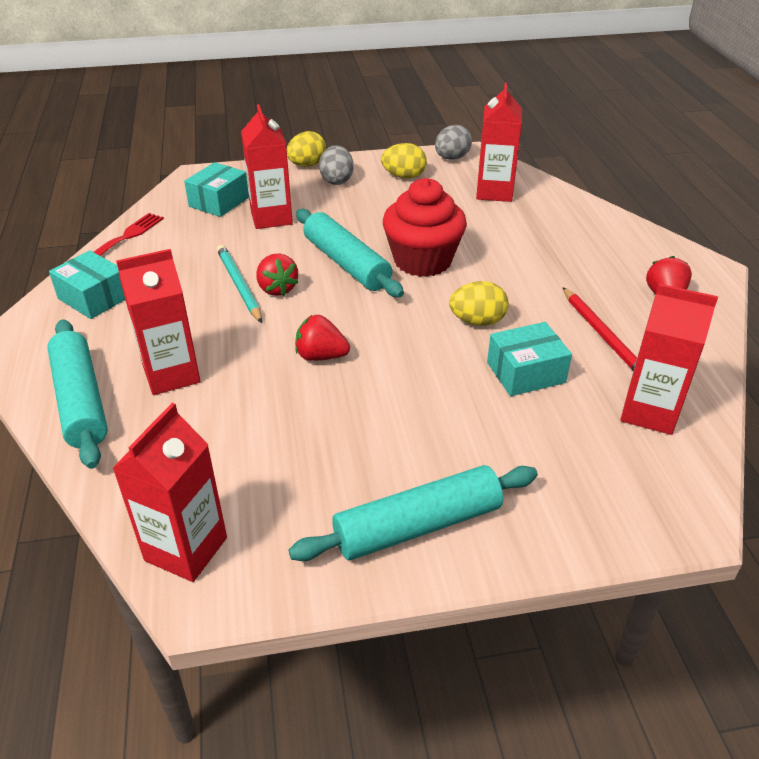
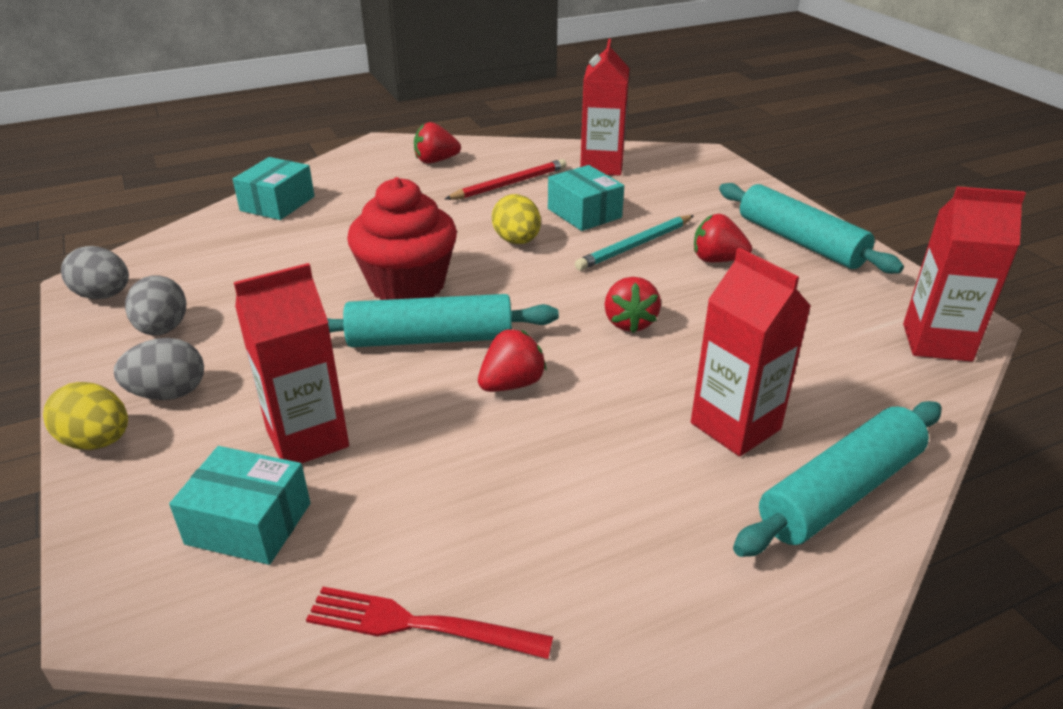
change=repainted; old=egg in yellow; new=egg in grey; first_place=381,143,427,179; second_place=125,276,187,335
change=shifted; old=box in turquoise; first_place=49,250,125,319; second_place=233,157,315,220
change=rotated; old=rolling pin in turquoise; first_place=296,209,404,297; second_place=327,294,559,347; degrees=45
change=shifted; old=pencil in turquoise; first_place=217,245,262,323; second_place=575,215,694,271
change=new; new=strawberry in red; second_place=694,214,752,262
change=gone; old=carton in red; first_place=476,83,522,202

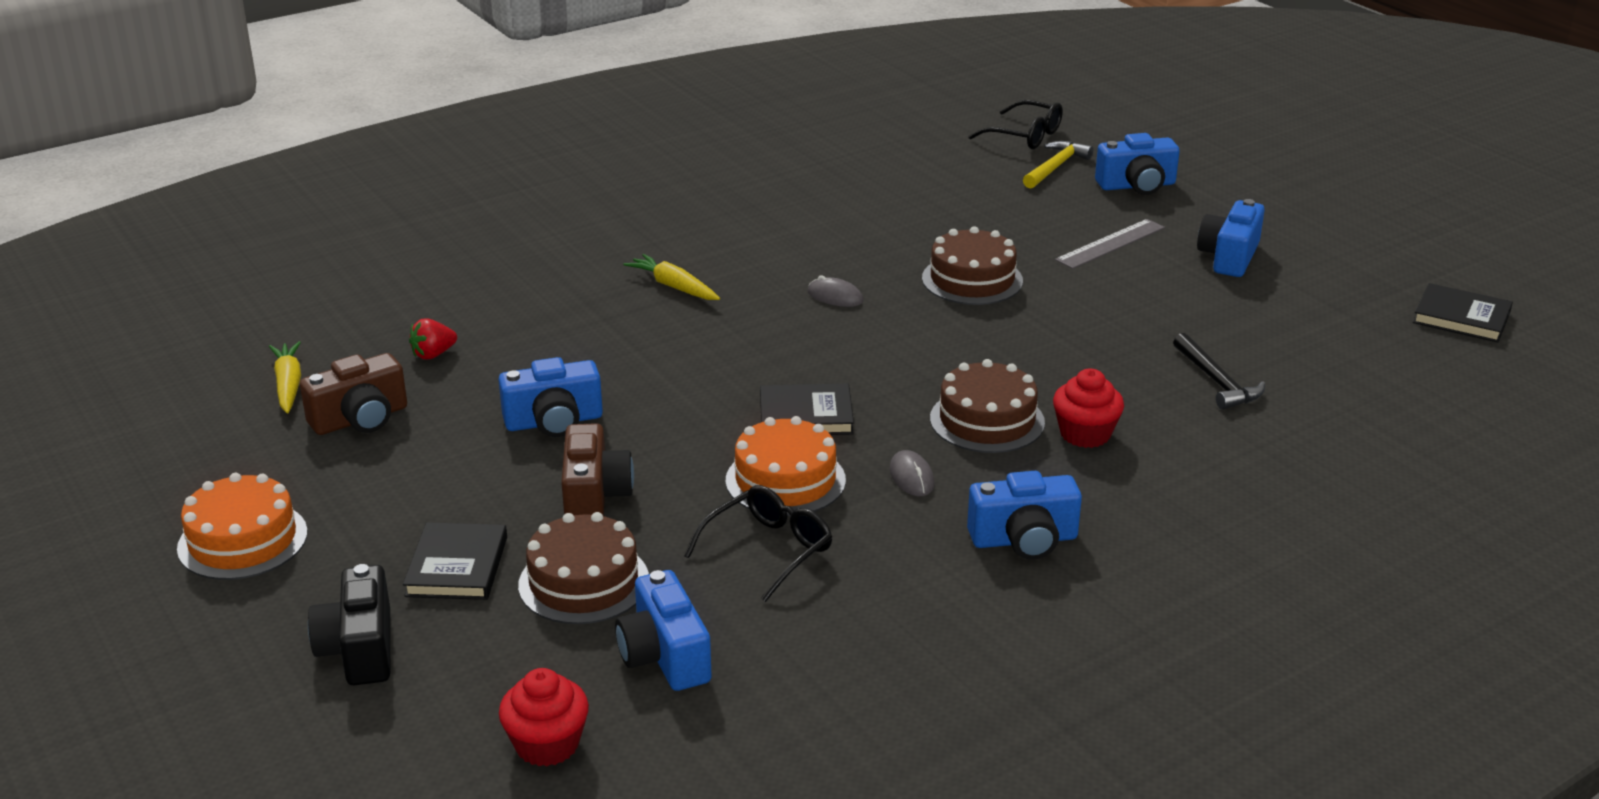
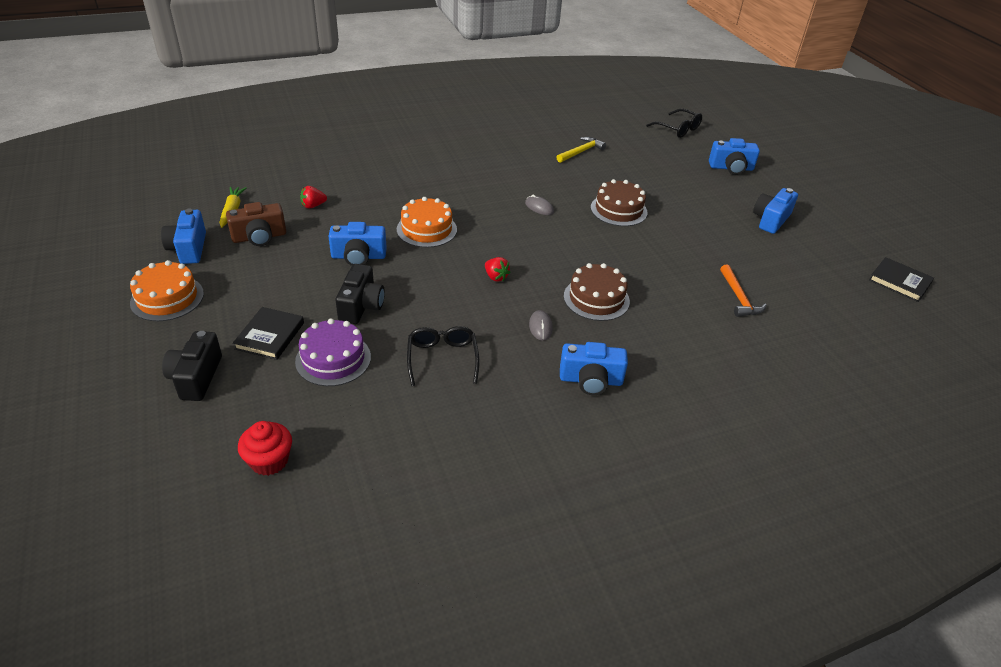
change=shifted; old=camera in blue; first_place=615,570,712,691; second_place=161,208,206,264
change=repainted; old=cake in brown; new=cake in purple; first_place=518,512,649,624; second_place=295,318,371,386
change=repainted; old=camera in brown; new=camera in black; first_place=561,423,634,516; second_place=336,264,385,324
change=shifted; old=cake in orange; first_place=726,416,846,516; second_place=397,197,457,248
change=rotated; old=glasses in black; first_place=684,485,832,602; second_place=407,326,479,386; degrees=-60
change=swapped; old=book in black; new=strawberry in red; first_place=760,383,854,435; second_place=485,257,511,282
change=shifted; old=hammer in yellow; first_place=1023,141,1093,189; second_place=557,137,606,163
change=repainted; old=hammer in black; new=hammer in orange; first_place=1173,333,1265,410; second_place=720,265,767,317
change=gone; old=carrot in yellow; first_place=623,254,720,300
change=gone; old=cupcake in red; first_place=1053,369,1124,448
change=gone; old=ruler in grey; first_place=1055,219,1165,269

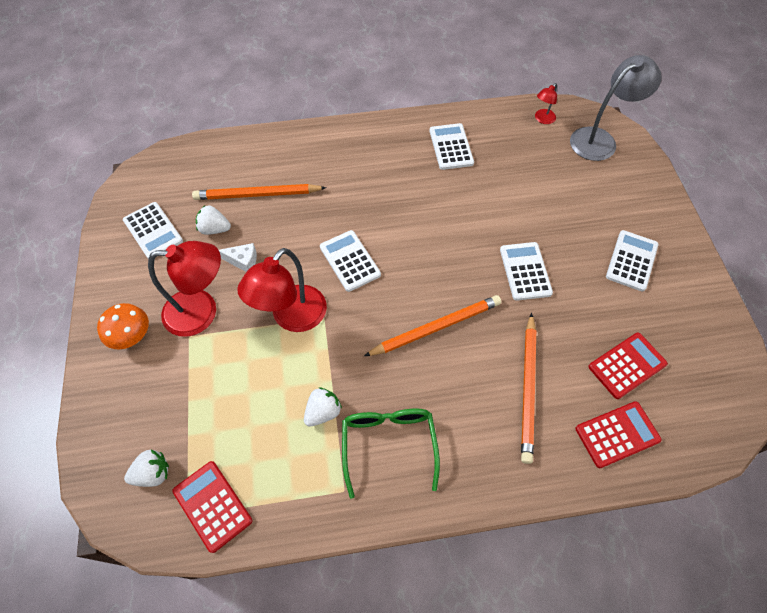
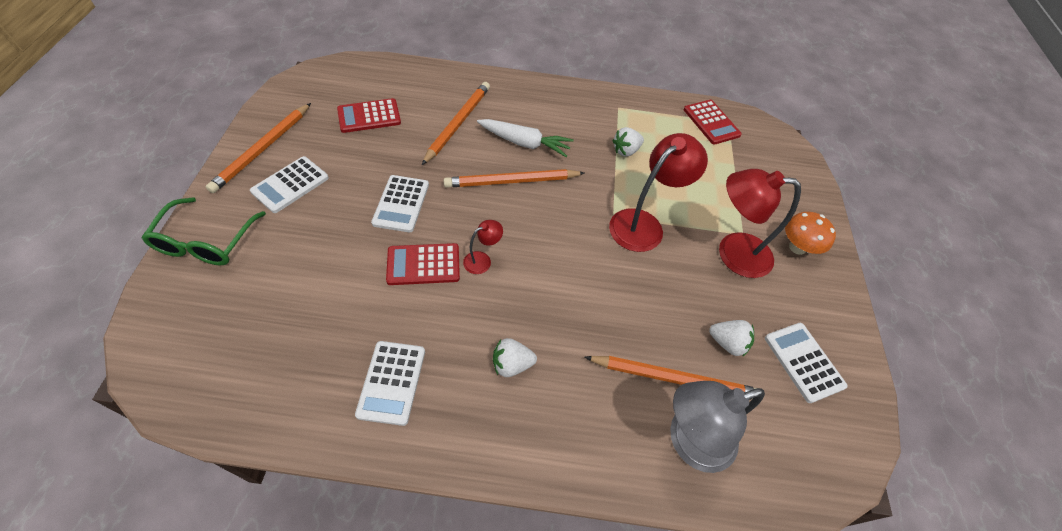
change=shifted; old=glasses in green; first_place=342,408,440,499; second_place=142,197,266,265
change=new; new=pencil in orange; second_place=206,103,311,193
change=shifted; old=calculator in red; first_place=575,401,662,468; second_place=386,243,460,285
change=shifted; old=lamp in red; first_place=535,83,557,124; second_place=463,220,503,274
change=new; new=carrot in white; second_place=477,119,574,157
change=shifted; old=strawberry in white; first_place=124,450,169,487; second_place=493,338,537,377
change=shifted; old=lamp in grey; first_place=570,55,662,161; second_place=670,381,765,473
change=gone; old=cheese in white; first_place=219,243,257,272
change=gone; old=calculator in white; first_place=320,230,381,292

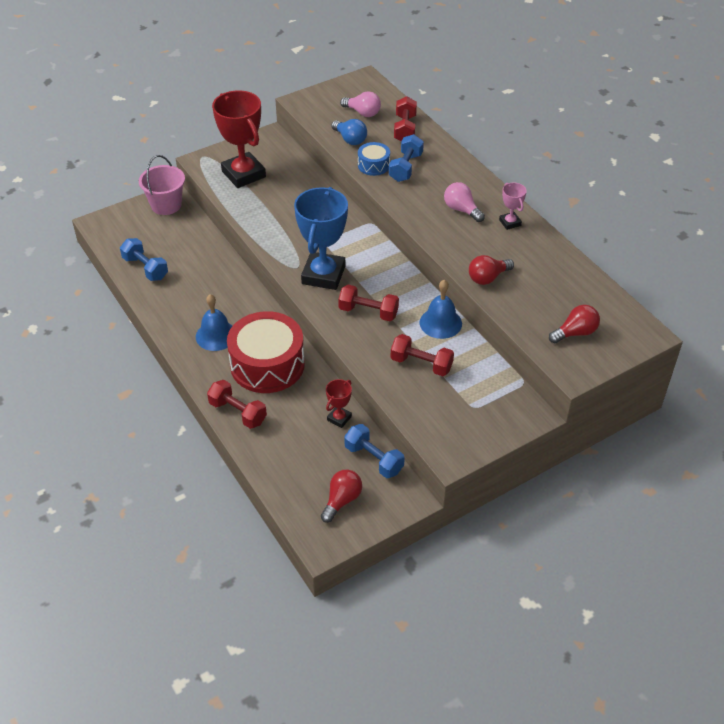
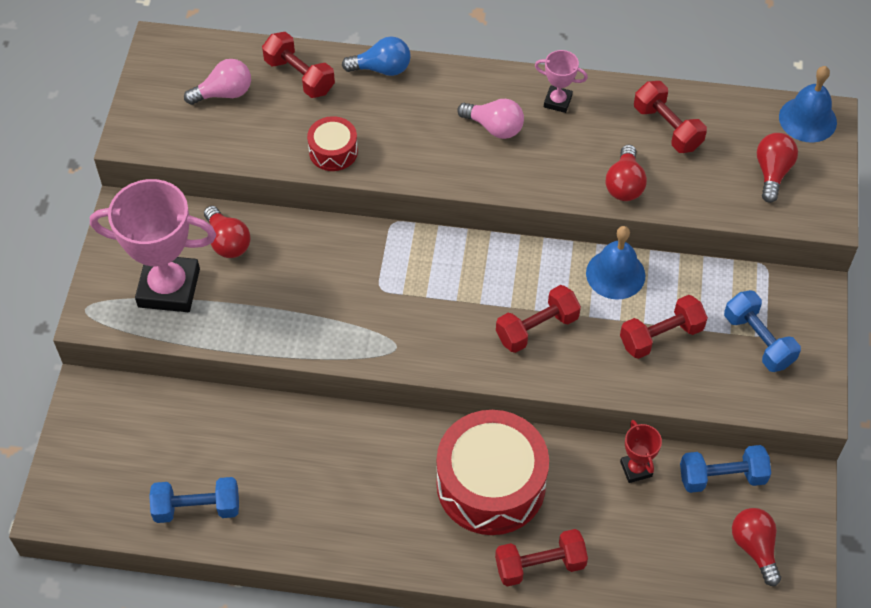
change=repainted; old=trophy in red; new=trophy in pink; first_place=212,90,266,188; second_place=90,179,216,312
change=new; new=light bulb in red; second_place=204,206,251,258
change=repainted; old=drum in blue; new=drum in red; first_place=358,142,390,176; second_place=307,116,358,171
change=shifted; old=light bulb in blue; first_place=331,119,367,145; second_place=342,36,411,76
change=rotated; old=light bulb in pink; first_place=444,182,485,222; second_place=457,99,524,139; degrees=-150
change=new; new=dumbbell in red; second_place=634,81,707,153
change=shifted; old=dumbbell in blue; first_place=389,134,424,182; second_place=724,290,801,372
change=shifted; old=bell in blue; first_place=196,294,232,351; second_place=779,66,837,143
change=gone; old=bucket in pink; first_place=139,155,185,215
change=gone; old=trophy in blue; first_place=294,187,348,290

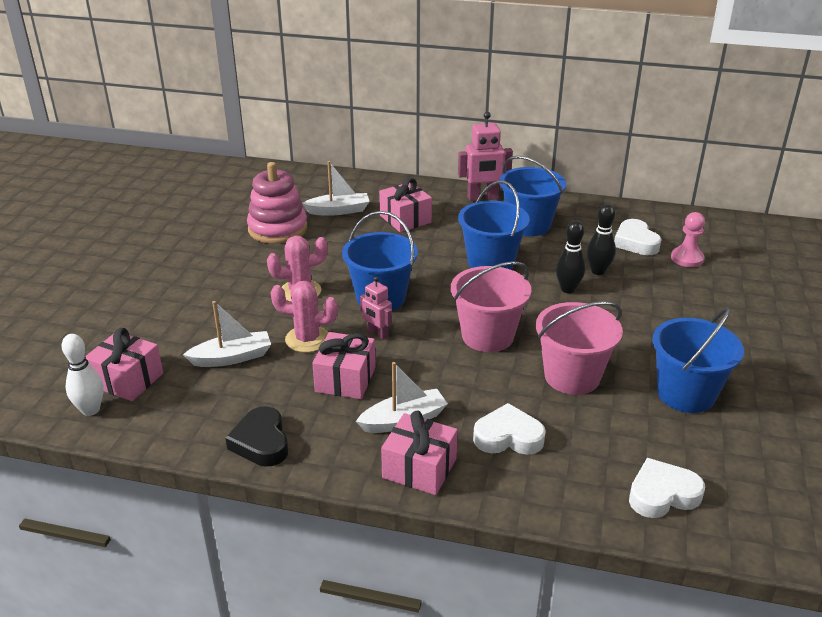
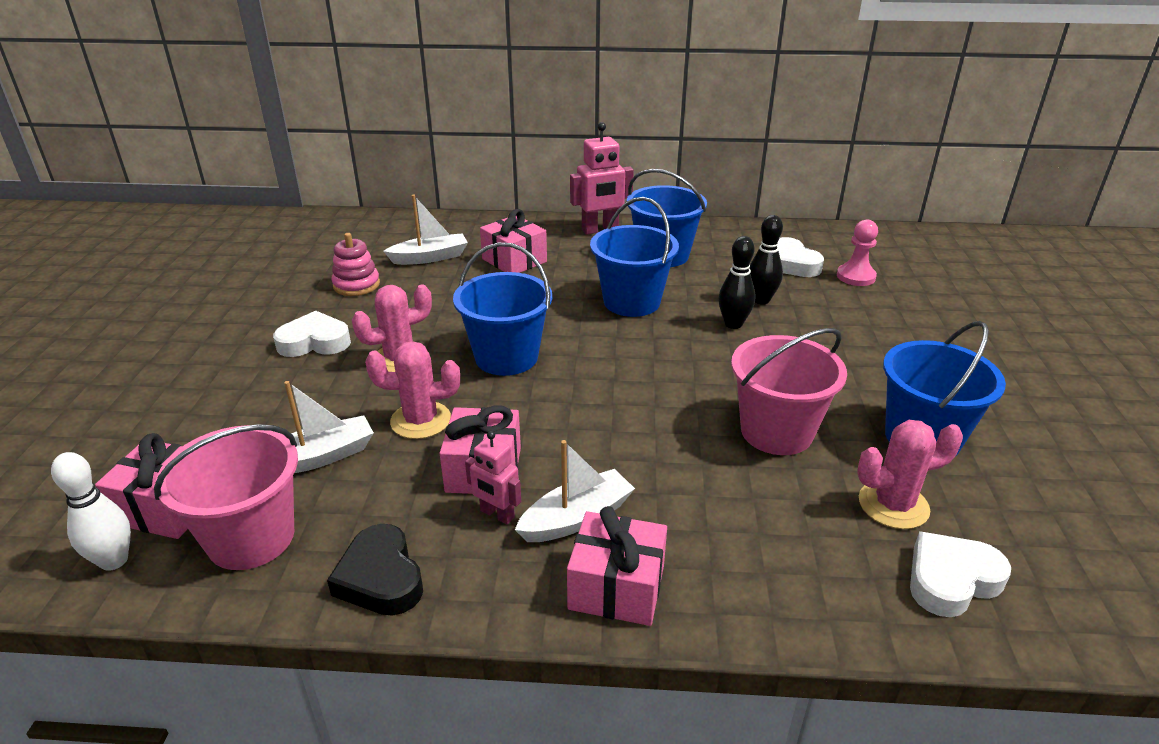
change=shifted; old=bucket in pink; first_place=451,261,531,352; second_place=154,424,298,570
change=shifted; old=heart in white; first_place=473,403,546,455; second_place=273,311,351,357
change=scaled; old=stacking toy in pink; first_place=247,162,307,244; second_place=331,233,380,296; factor=0.62
change=shifted; old=robot in pink; first_place=360,276,392,340; second_place=465,431,521,524
change=new; new=cactus in pink; second_place=857,420,963,529

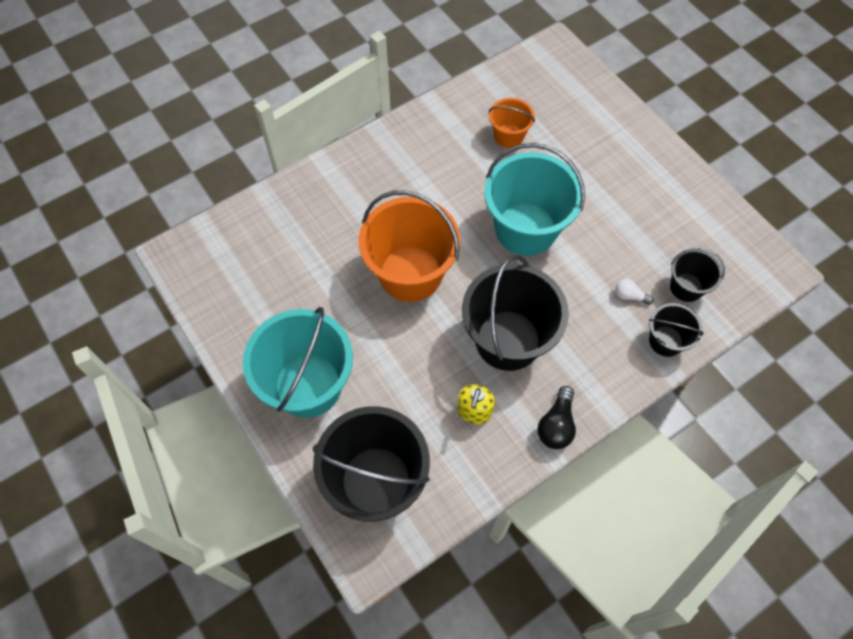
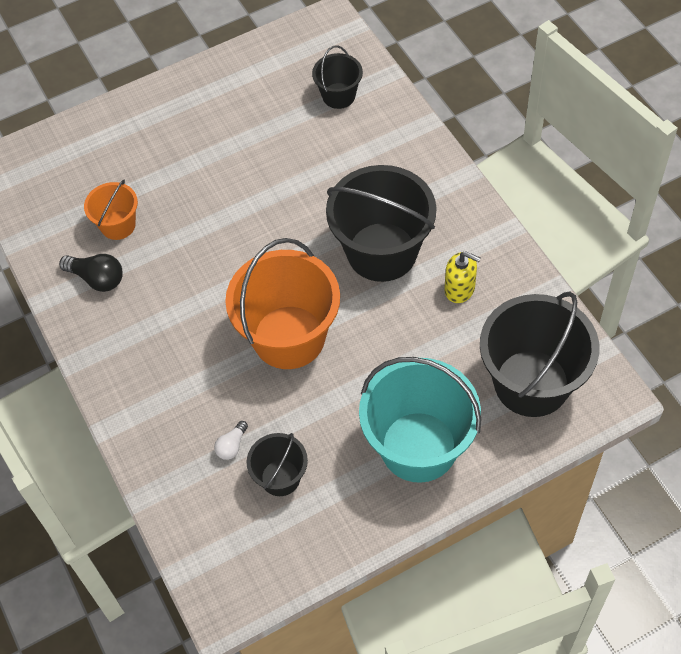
change=shifted; old=light bulb in black; first_place=537,386,576,449; second_place=59,254,123,292
change=shifted; old=light bulb in white; first_place=615,279,653,305; second_place=214,421,248,460
change=shifted; old=bucket in black; first_place=649,303,704,357; second_place=246,433,308,496
change=gone; old=bucket in turquoise; first_place=484,143,585,256

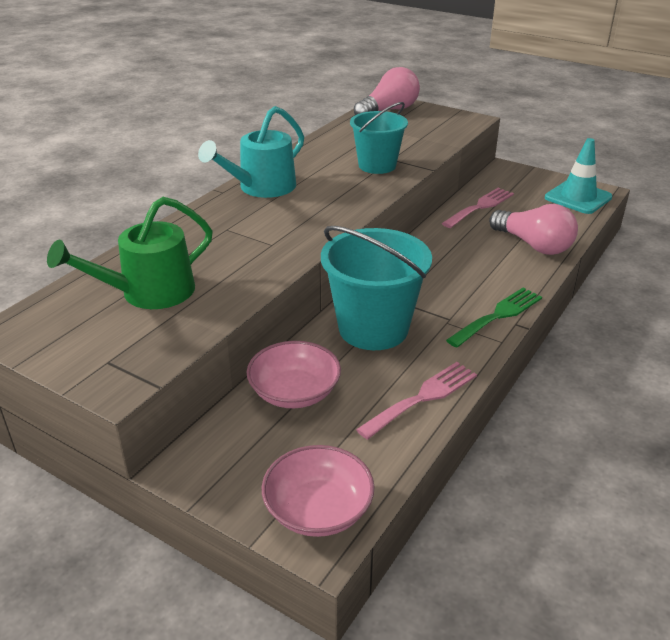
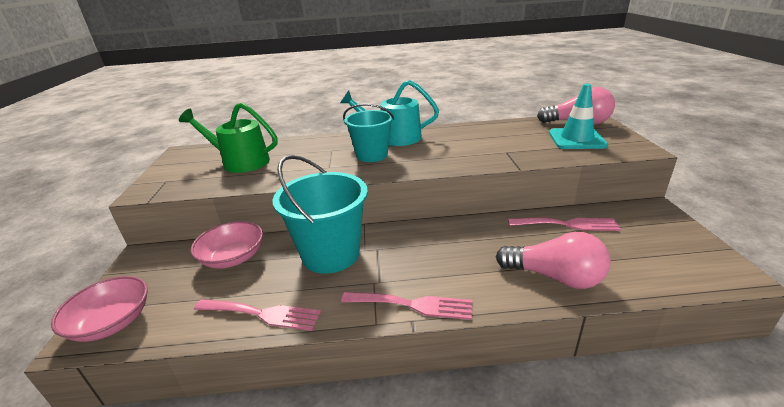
change=repainted; old=fork in green; new=fork in pink; first_place=446,288,542,348; second_place=341,292,472,320
change=shifted; old=bucket in turquoise; first_place=350,102,408,174; second_place=343,104,394,162
change=rotated; old=light bulb in pink; first_place=489,204,578,255; second_place=496,232,611,289; degrees=-75
change=shifted; old=traffic cone in turquoise; first_place=545,138,612,214; second_place=549,84,608,149

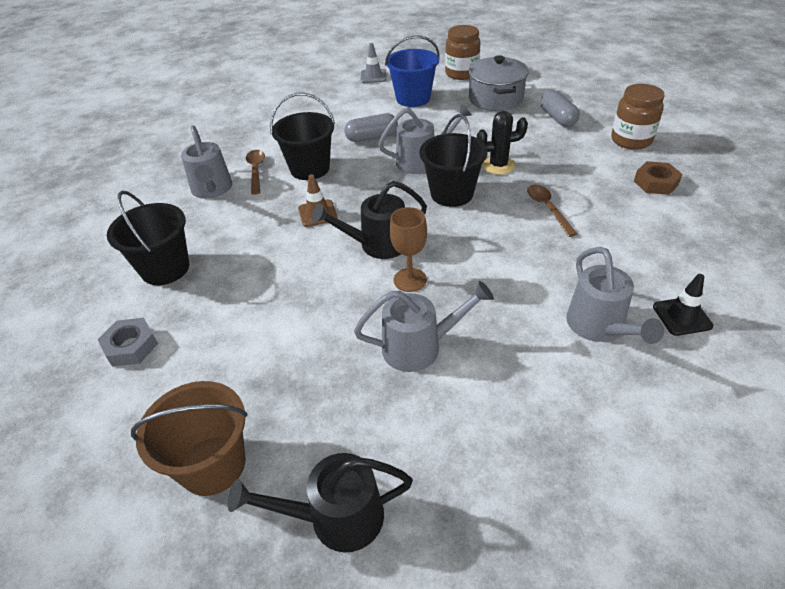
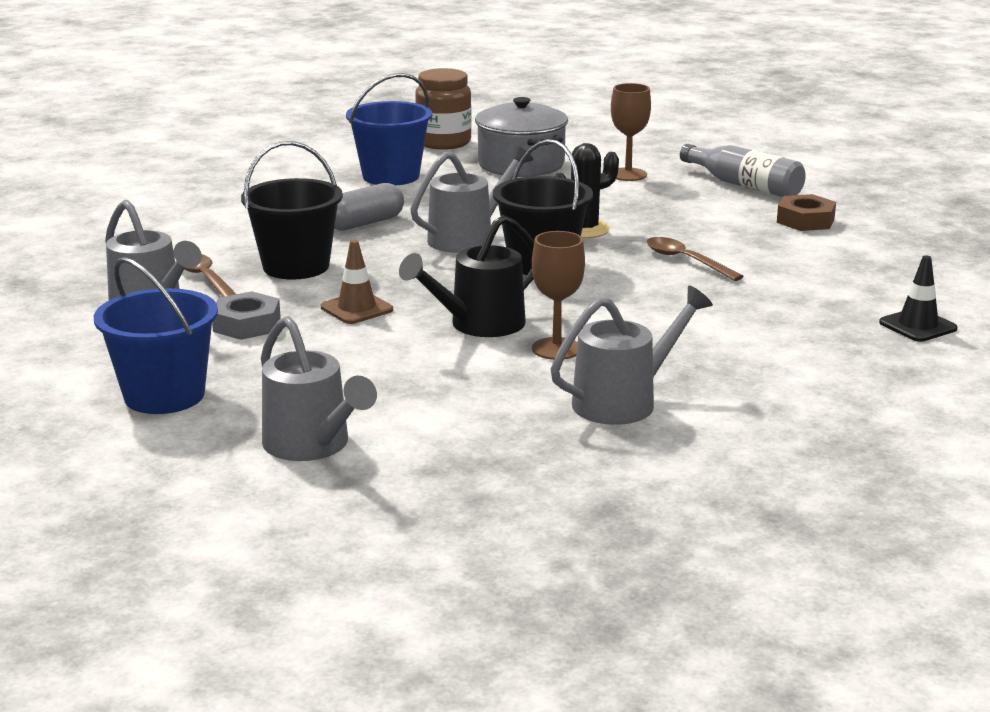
change=repainted; old=bucket in black; new=bucket in blue; first_place=107,191,189,285; second_place=94,257,218,414
change=shifted; old=nut in grey; first_place=98,318,158,367; second_place=212,291,281,340
change=shifted; old=watering can in grey; first_place=566,247,664,344; second_place=261,316,377,461
change=swapped; old=capsule in grey; new=goblet in brown; first_place=541,90,580,127; second_place=611,83,651,181
change=swapped; old=jar in brown; new=bottle in grey; first_place=611,84,665,150; second_place=680,144,806,197
change=gone; old=bucket in brown; first_place=131,381,247,496
change=gone; old=watering can in black; first_place=227,453,413,553
change=gone; old=traffic cone in grey; first_place=361,43,387,83

